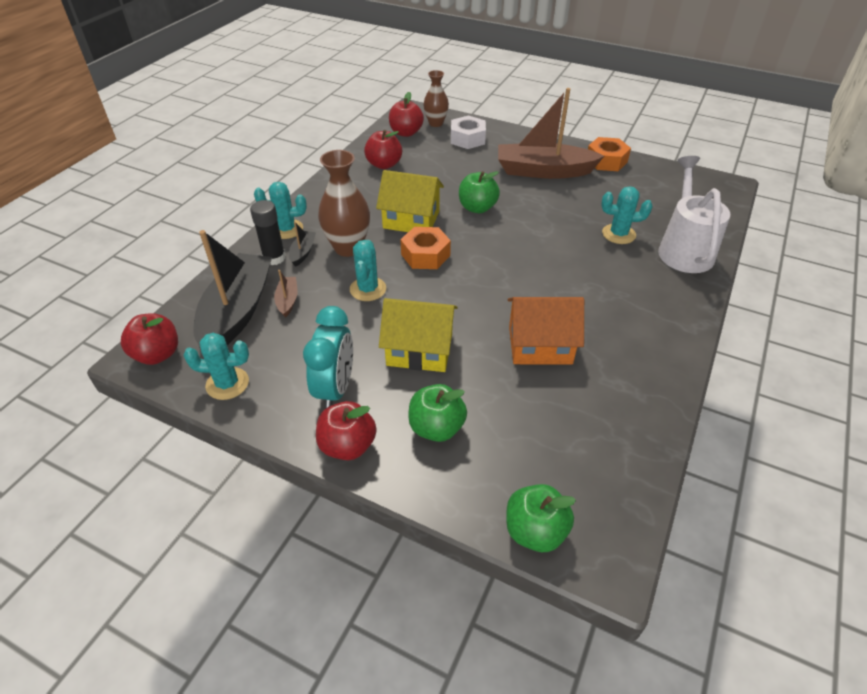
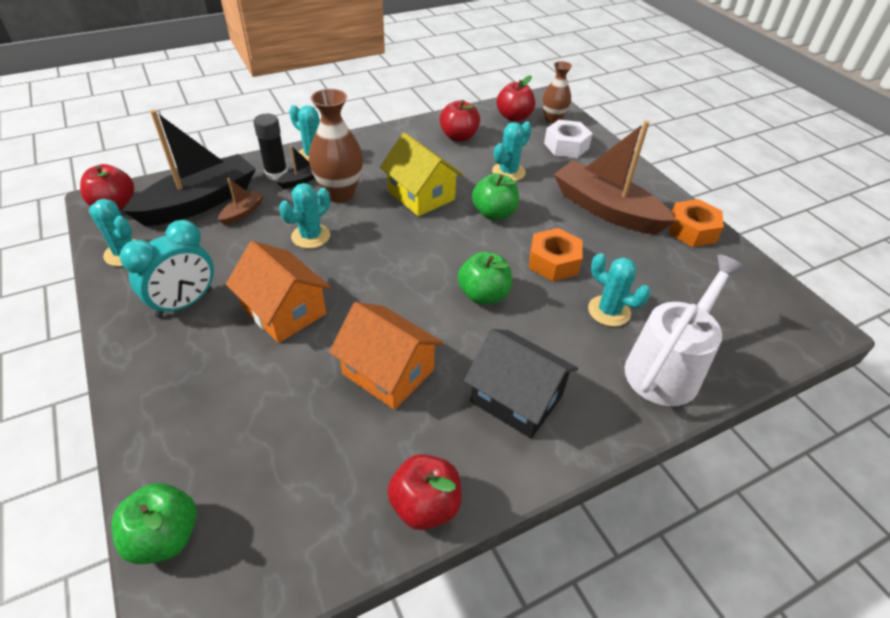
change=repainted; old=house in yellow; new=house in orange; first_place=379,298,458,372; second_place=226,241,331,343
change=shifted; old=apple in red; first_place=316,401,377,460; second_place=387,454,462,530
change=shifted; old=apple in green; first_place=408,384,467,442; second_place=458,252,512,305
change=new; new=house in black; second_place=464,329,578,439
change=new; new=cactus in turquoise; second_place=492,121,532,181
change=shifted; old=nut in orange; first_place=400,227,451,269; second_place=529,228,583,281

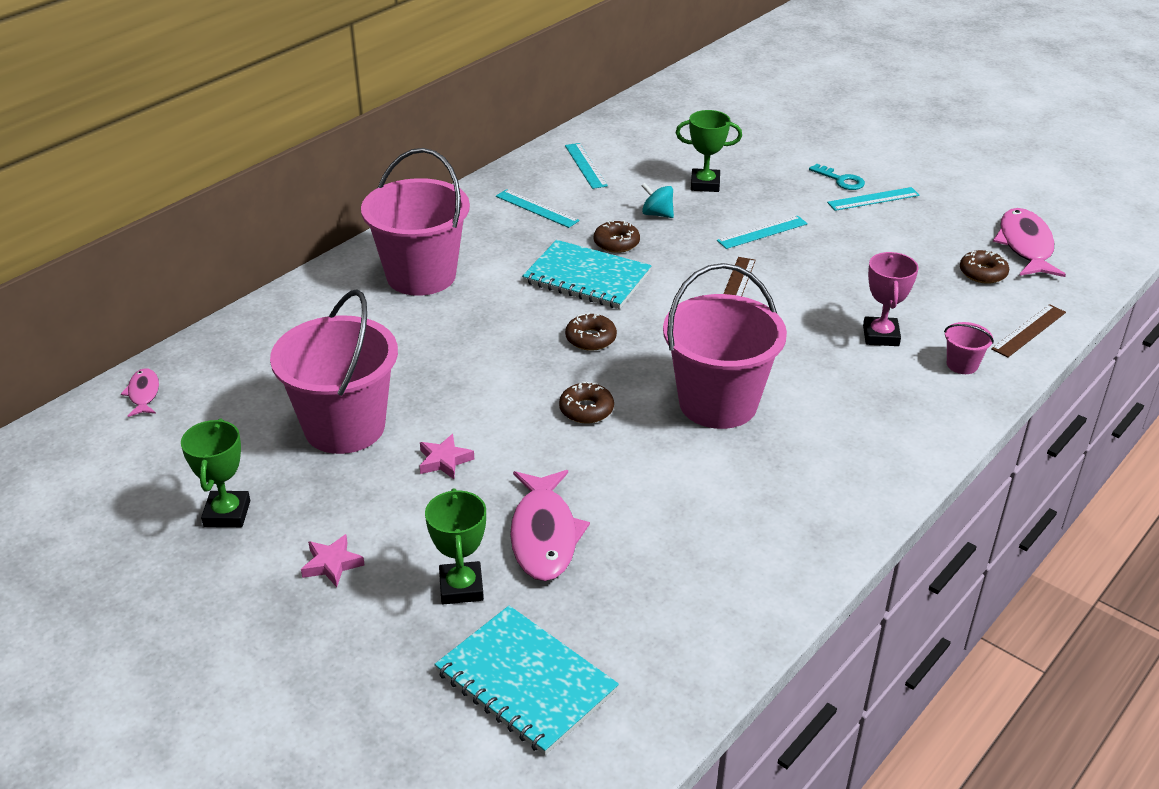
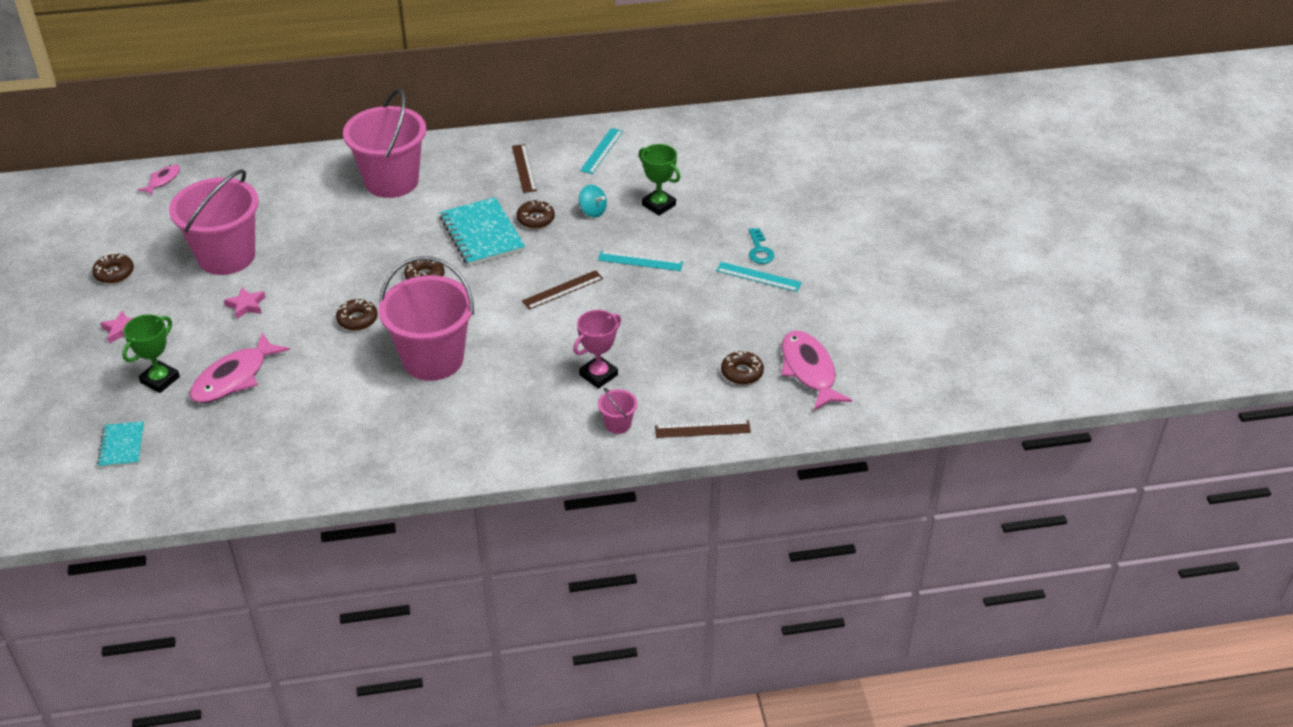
change=swapped; old=trophy in green; new=donut in brown; first_place=181,419,250,527; second_place=92,253,134,283
change=scaled; old=notebook in turquoise; first_place=434,606,619,755; second_place=97,421,144,468; factor=0.56
change=repainted; old=ruler in turquoise; new=ruler in brown; first_place=496,189,579,228; second_place=512,144,537,193
change=rotated; old=spinning top in turquoise; first_place=641,183,674,218; second_place=579,185,607,217; degrees=150
change=rotated; old=fish in pink; first_place=993,208,1066,277; second_place=781,331,852,410; degrees=-60

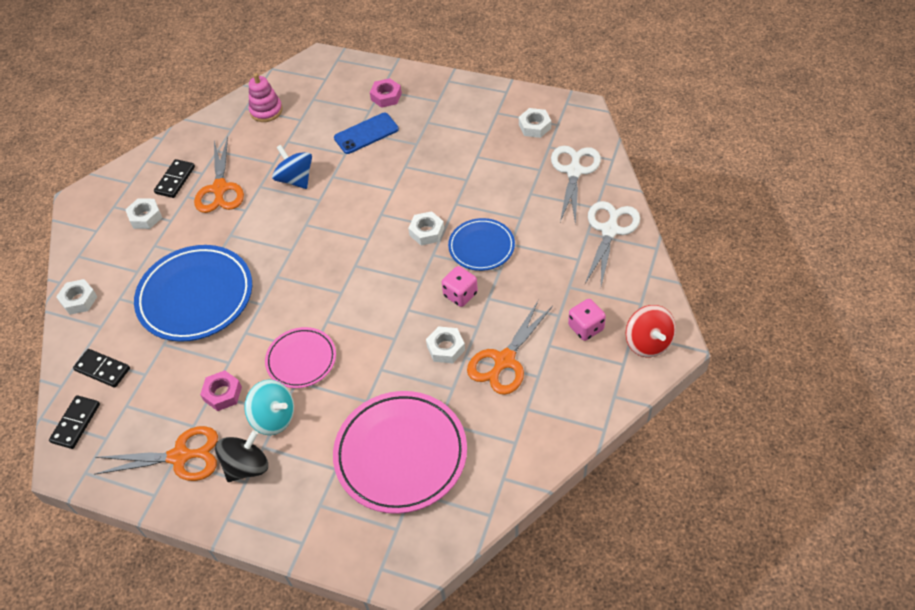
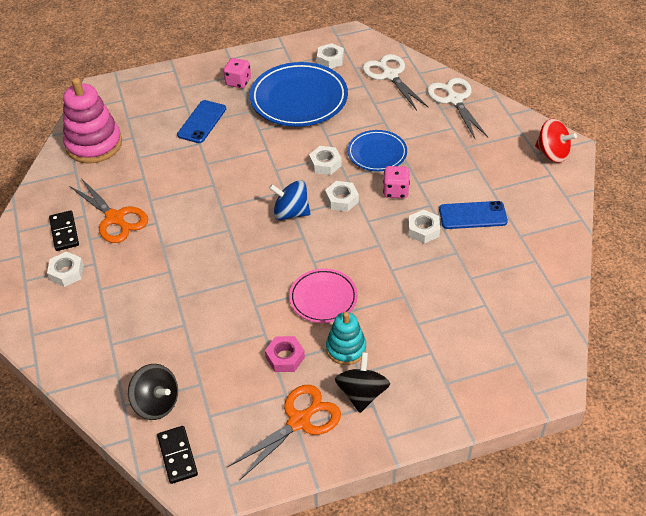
change=scaled; old=stacking toy in pink; first_place=249,73,283,122; second_place=63,78,122,164; factor=1.71
change=swapped; old=domino in black; new=spinning top in black; first_place=73,349,130,388; second_place=128,364,178,420
change=shifted; old=dice in pink; first_place=568,299,606,341; second_place=223,58,251,88
change=shifted; old=plate in blue; first_place=134,245,252,342; second_place=250,62,348,127
change=shifted; old=spinning top in blue; first_place=272,145,312,189; second_place=269,180,310,220
change=shifted; old=nut in white; first_place=56,279,98,315; second_place=325,181,359,212
change=swapped; old=spinning top in turquoise; new=stacking toy in turquoise; first_place=244,380,294,435; second_place=326,312,366,365
change=swapped; old=scissors in orange; new=phone in blue; first_place=467,300,553,395; second_place=439,201,508,229
change=gone; old=plate in pink; first_place=333,391,467,514
change=gone; old=nut in pink; first_place=370,78,402,108

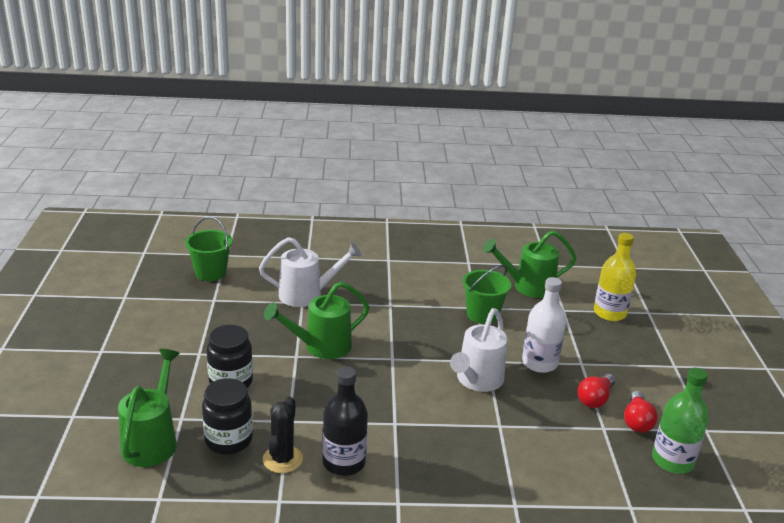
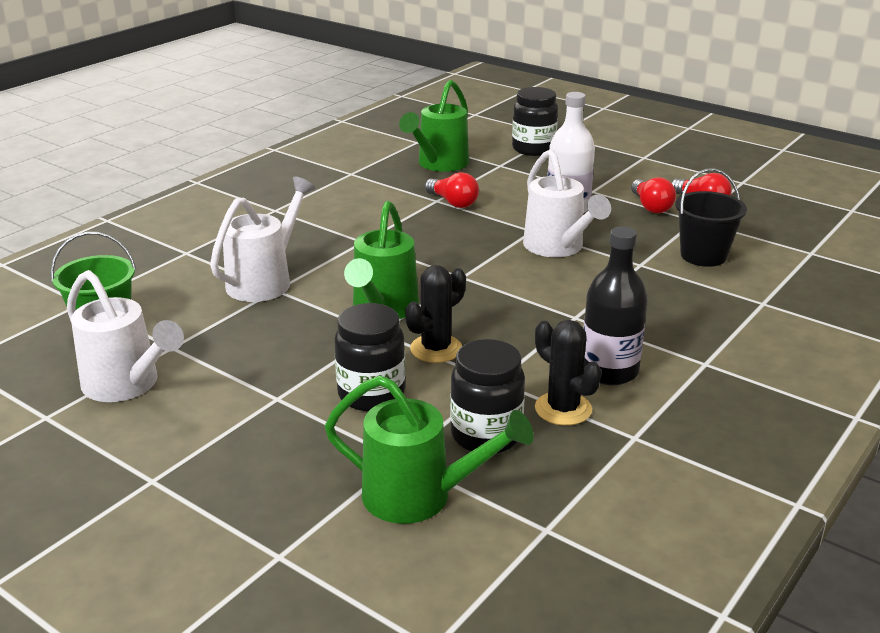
change=new; new=watering can in white; second_place=67,270,184,402
change=rotated; old=watering can in green; first_place=118,349,180,467; second_place=325,376,534,524; degrees=150
change=new; new=cactus in black; second_place=405,265,466,363
change=swapped; old=bucket in green; new=light bulb in red; first_place=463,265,511,324; second_place=425,172,479,208
change=swapped; old=bottle in yellow; new=jar in black; first_place=594,233,636,321; second_place=512,87,558,156
change=new; new=bucket in black; second_place=675,168,747,267
change=gone; old=bottle in green; first_place=652,368,709,474

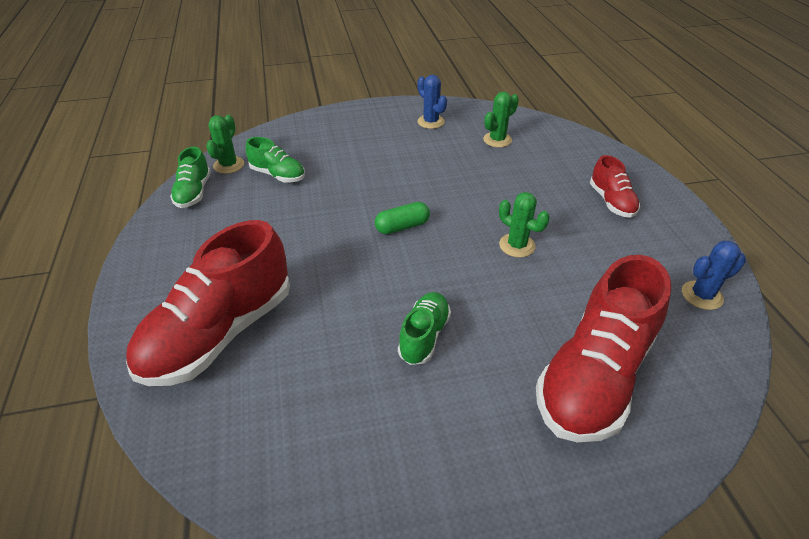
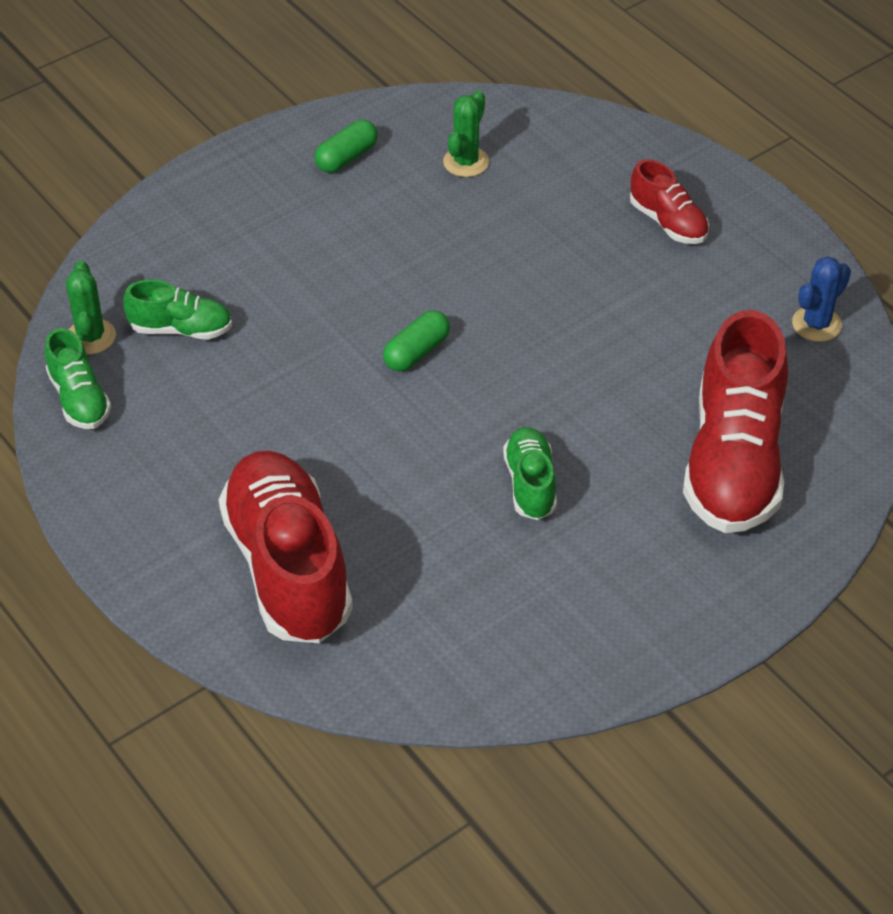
change=rotated; old=shoe in red; first_place=126,220,290,386; second_place=218,451,353,643; degrees=150
change=swapped; old=cactus in blue; new=capsule in green; first_place=417,75,447,129; second_place=315,119,378,173
change=gone; old=cactus in green; first_place=499,192,550,258

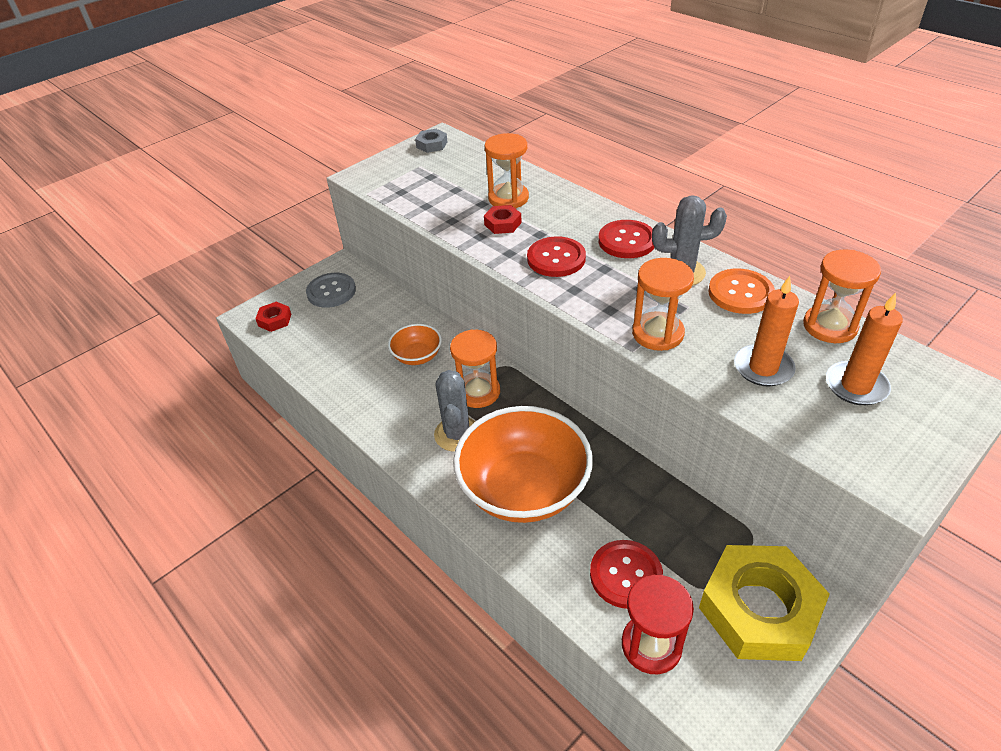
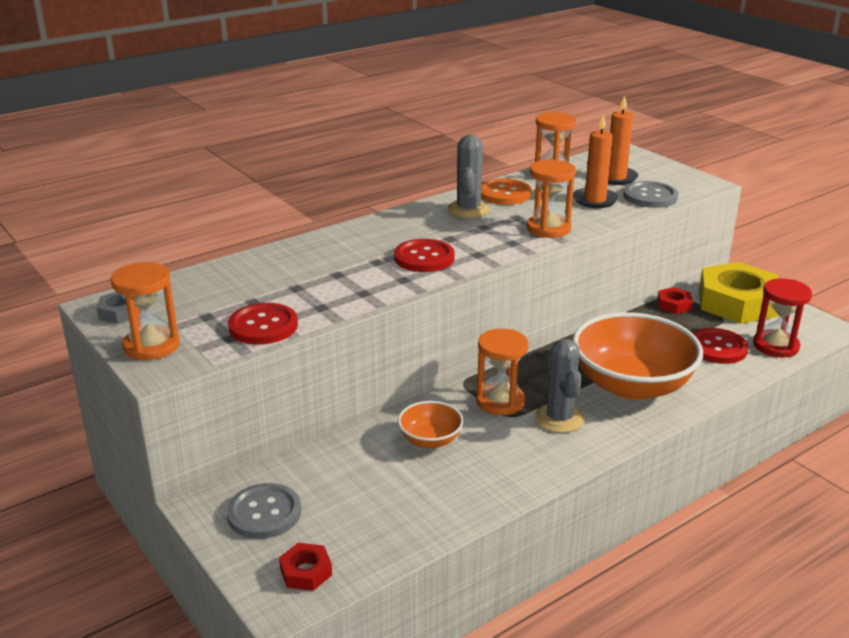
change=shifted; old=hourglass in orange; first_place=485,133,529,209; second_place=111,262,180,360
change=shifted; old=button in red; first_place=598,220,655,258; second_place=228,303,298,344
change=rotated; old=cactus in grey; first_place=434,370,475,452; second_place=535,339,585,433; degrees=75
change=new; new=button in grey; second_place=623,181,678,208
change=shifted; old=nut in red; first_place=484,205,522,234; second_place=657,287,693,314

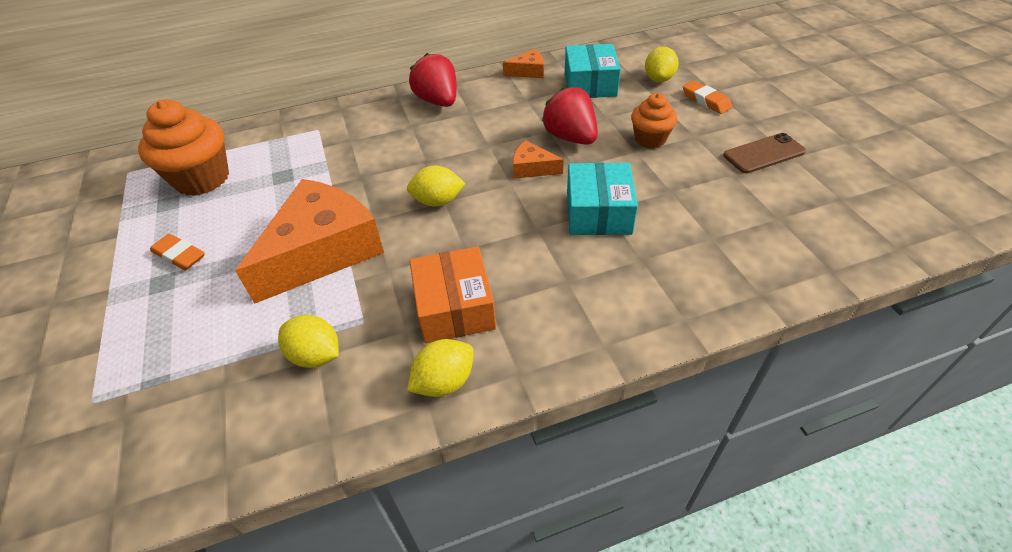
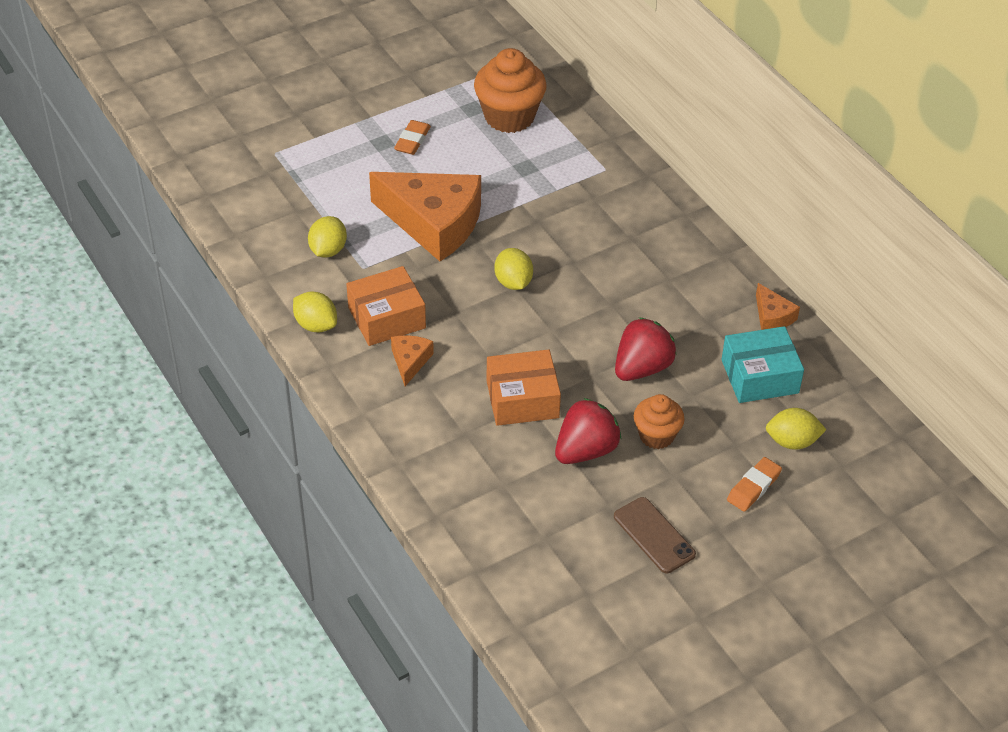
change=shifted; old=cheese in orange; first_place=513,140,564,178; second_place=391,335,434,386
change=repainted; old=box in turquoise; new=box in orange; first_place=567,162,638,235; second_place=487,349,561,426
change=shifted; old=strawberry in red; first_place=409,53,457,107; second_place=555,398,621,464

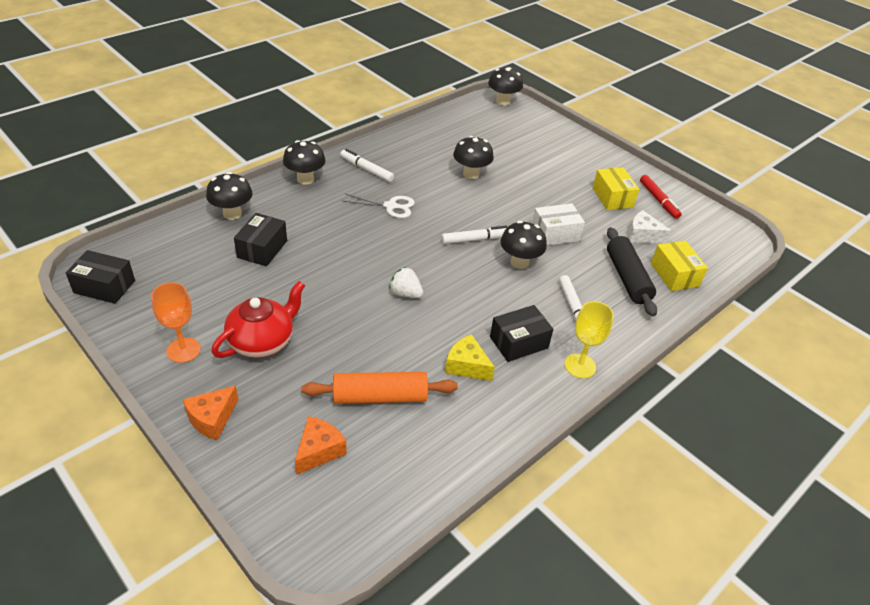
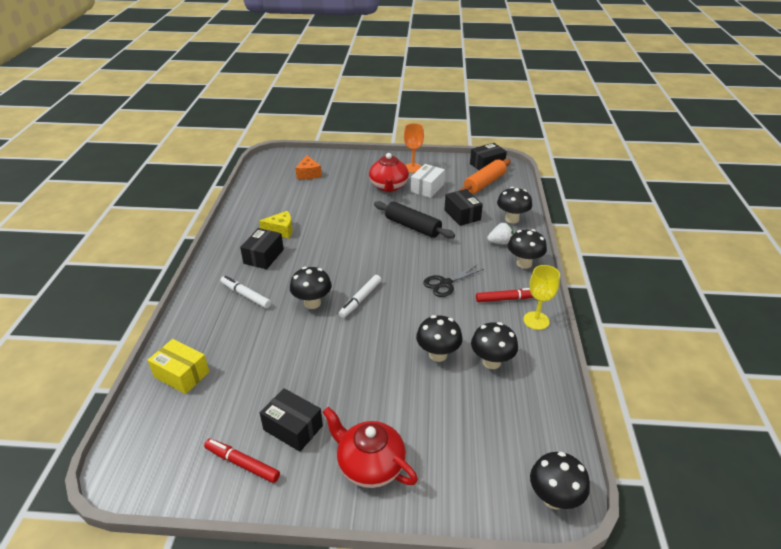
change=repainted; old=box in yellow; new=box in black; first_place=592,167,639,210; second_place=260,388,323,452
change=new; new=teapot in red; second_place=323,407,418,488
change=shifted; old=rolling pin in black; first_place=607,227,657,317; second_place=374,201,455,239
change=shifted; old=box in white; first_place=532,203,585,246; second_place=411,164,445,198
change=repainted; old=scissors in white; new=scissors in black; first_place=343,194,415,218; second_place=423,264,484,297
change=shifted; old=rolling pin in orange; first_place=301,372,458,404; second_place=459,159,511,194
change=new; new=mushroom in black; second_place=471,322,518,369
change=repainted; old=marker in white; new=marker in red; first_place=340,149,394,182; second_place=476,288,534,302
change=shifted; old=strawberry in white; first_place=389,267,423,298; second_place=487,223,513,245
change=shifted; old=goblet in yellow; first_place=565,301,614,378; second_place=523,265,560,330
change=gone; old=cheese in orange; first_place=183,385,239,440
change=gone; old=cheese in white; first_place=628,210,672,244

